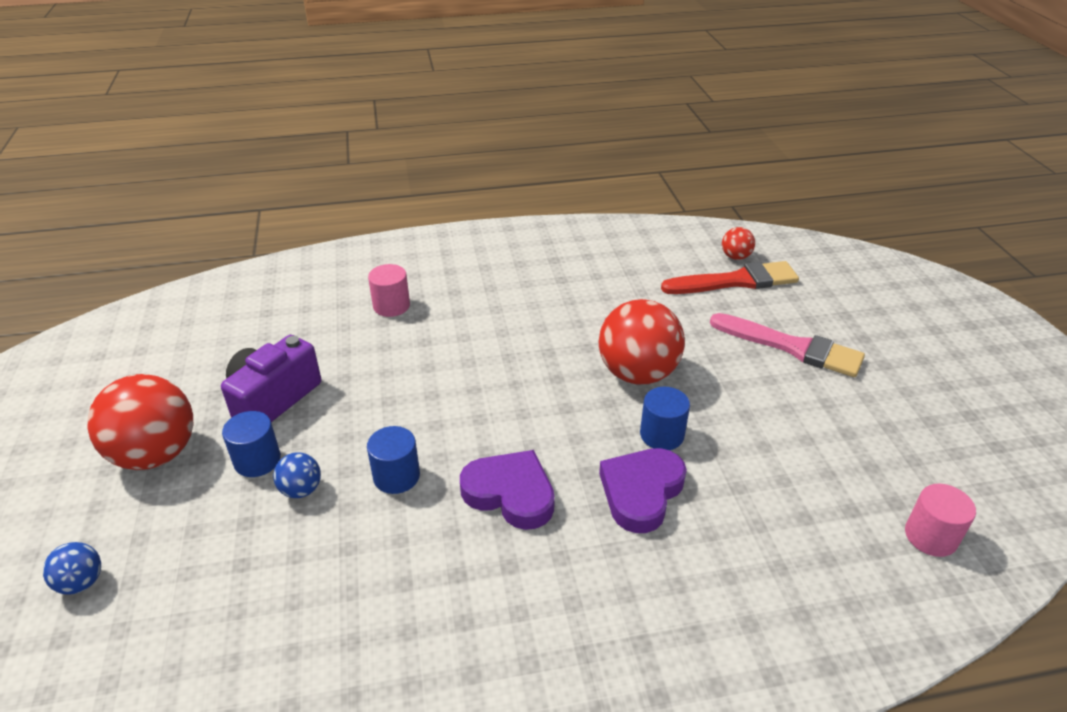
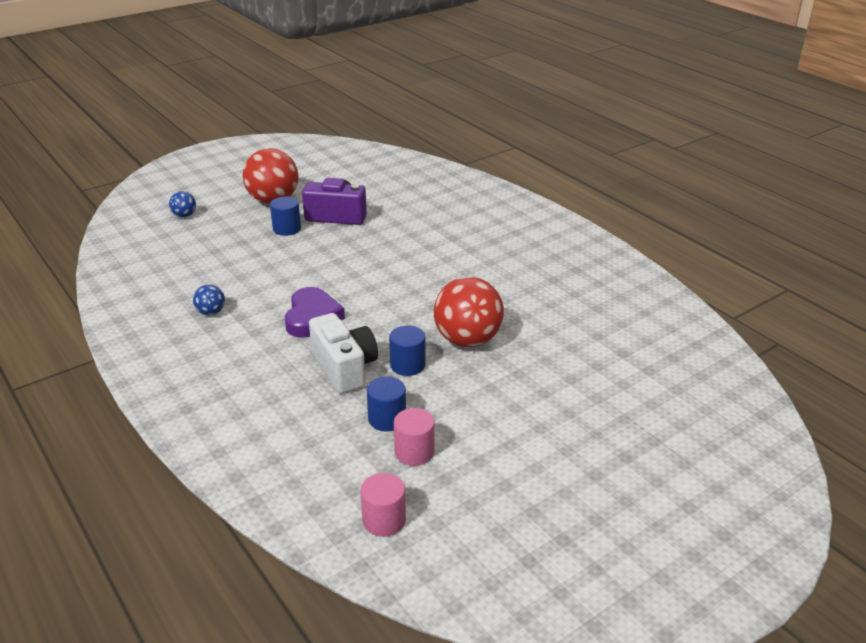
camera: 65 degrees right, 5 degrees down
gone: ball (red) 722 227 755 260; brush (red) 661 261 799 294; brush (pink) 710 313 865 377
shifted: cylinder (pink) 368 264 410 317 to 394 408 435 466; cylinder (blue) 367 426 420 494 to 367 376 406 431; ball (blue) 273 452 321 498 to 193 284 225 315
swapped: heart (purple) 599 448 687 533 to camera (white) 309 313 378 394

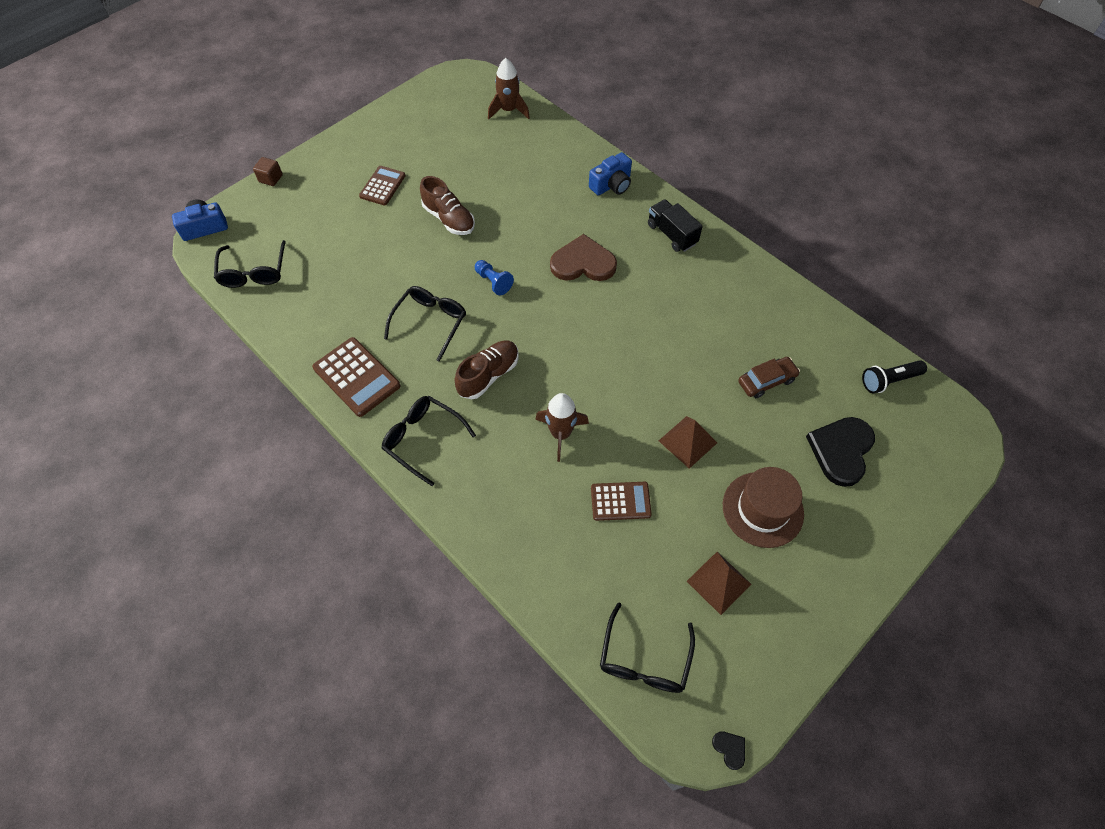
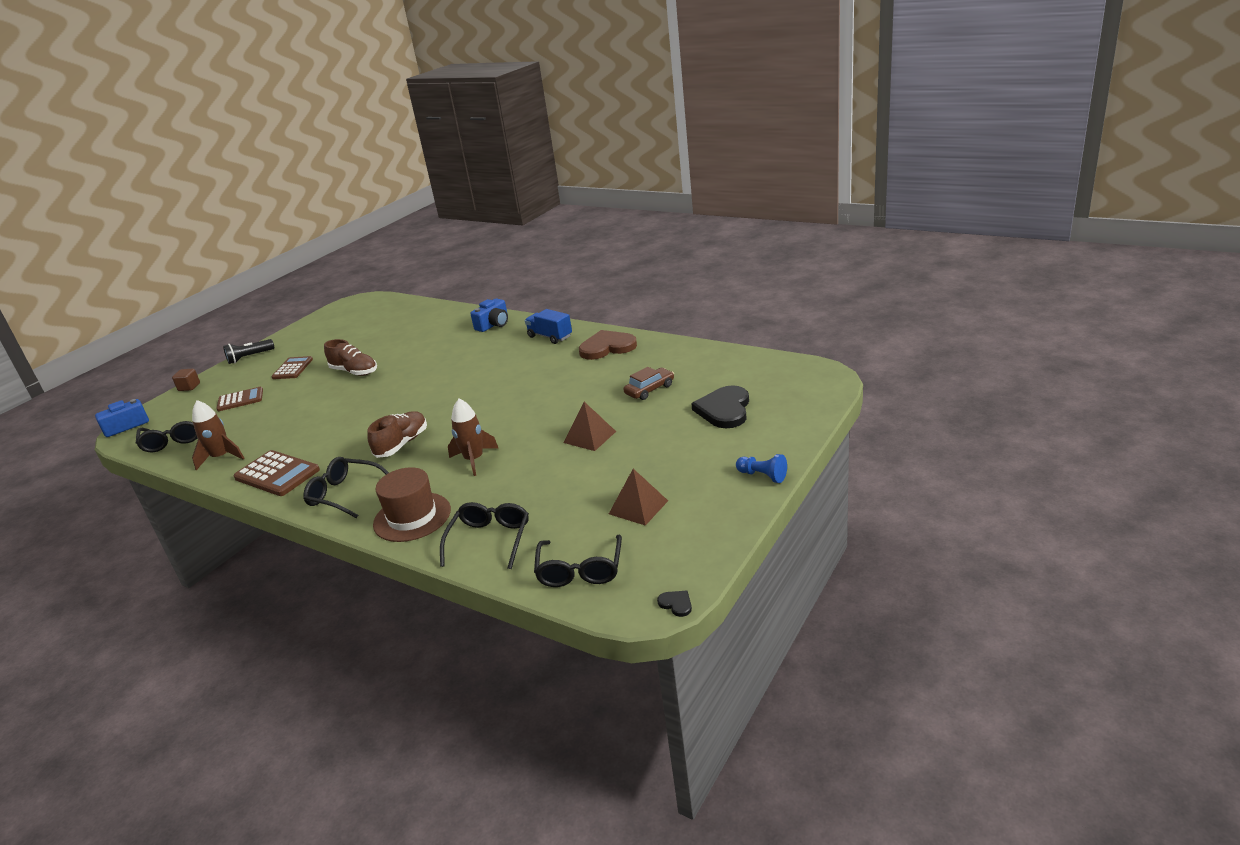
camera: 10 degrees left, 30 degrees down
shifted: rocket (brown) 488 58 530 119 to 192 400 244 470; heart (brown) 550 234 617 281 to 579 330 637 360; pawn (blue) 475 260 514 295 to 736 454 787 483; glasses (black) 384 286 466 362 to 440 502 529 569; flashlight (black) 862 360 927 393 to 223 339 275 364; hat (brown) 723 467 804 548 to 373 467 451 542; calculator (brown) 591 482 652 521 to 216 387 263 411
repainted: truck (black) 648 199 703 252 to truck (blue) 525 309 572 344

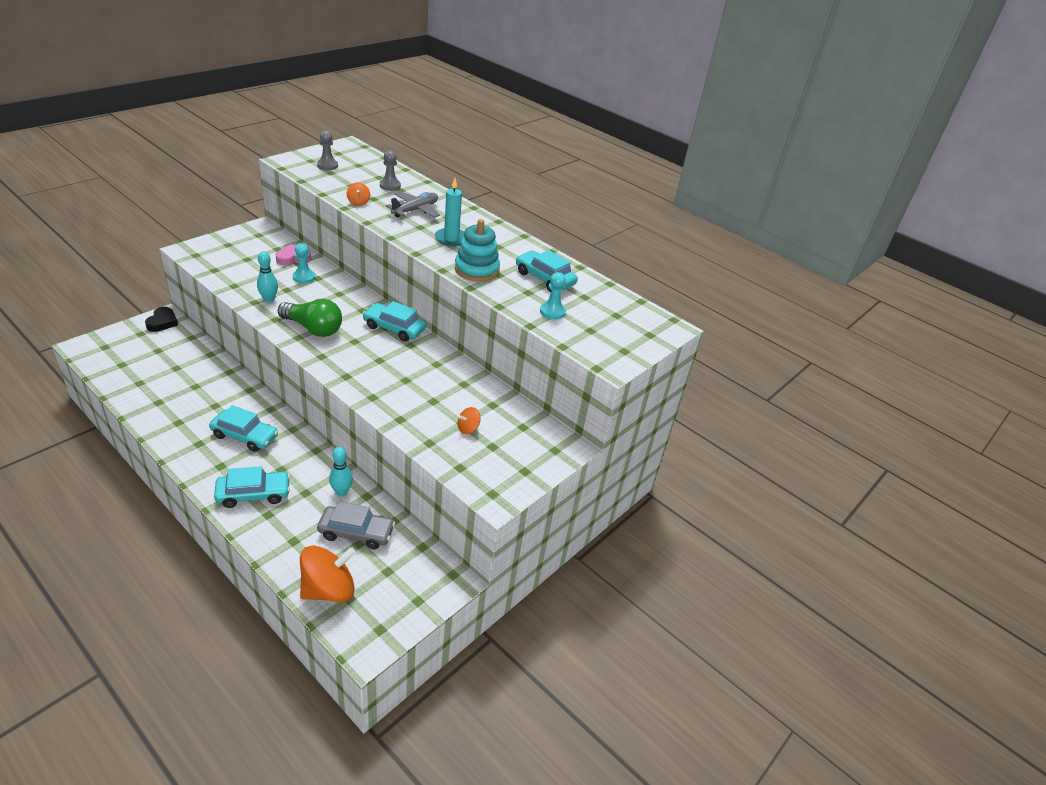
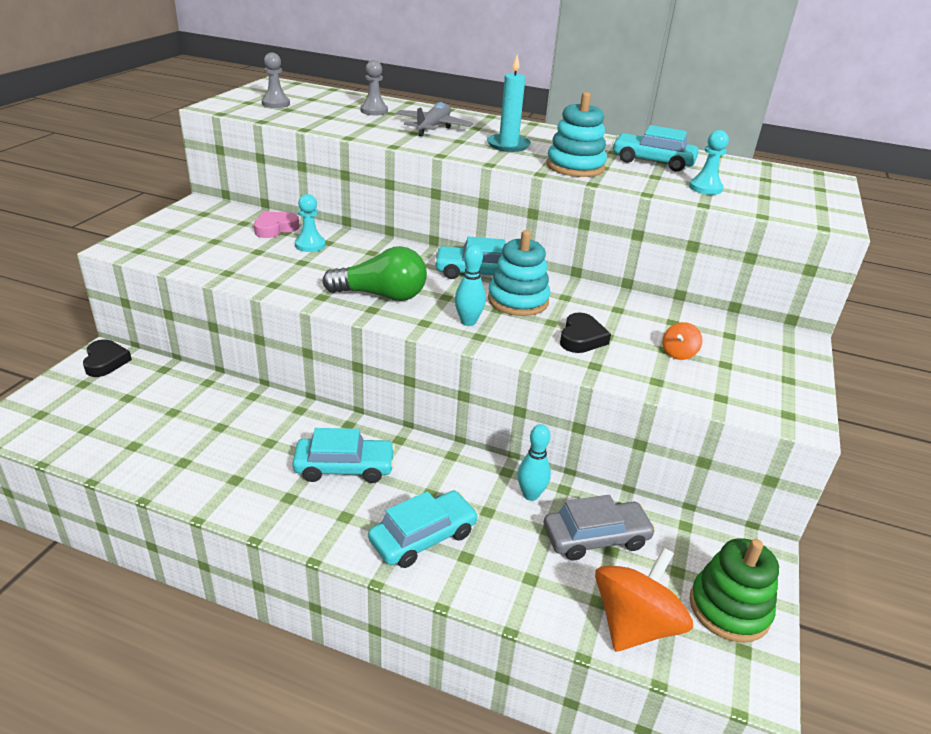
camera: 20 degrees left, 5 degrees down
gone: spinning top (orange) 347 182 370 206
new: stacking toy (turquoise) 488 230 550 316; heart (black) 560 313 611 353; stacking toy (green) 690 538 779 643
shifted: bowling pin (turquoise) 257 251 278 302 to 455 245 486 326

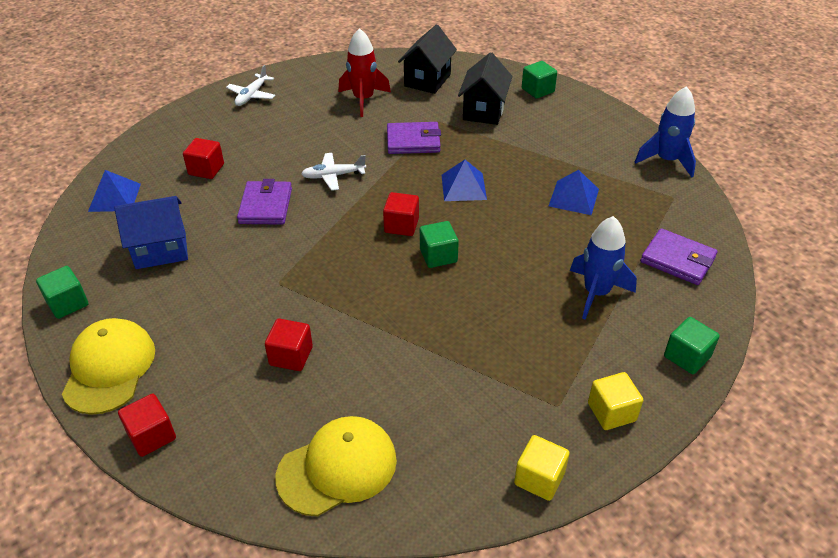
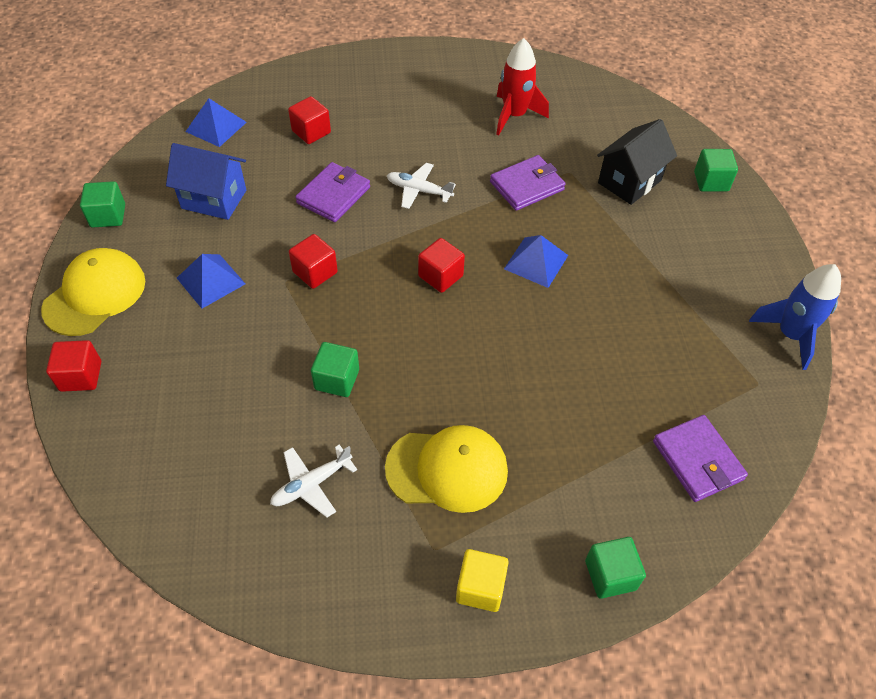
camera: 30 degrees right, 10 degrees up
gone: house (black) 398 25 457 94; rocket (blue) 570 216 637 319; cube (yellow) 514 435 570 501
shifted: plane (white) 226 65 276 106 to 270 444 357 517; pyramid (blue) 549 170 599 215 to 177 254 245 309; cube (green) 420 221 459 268 to 311 342 359 397; cube (red) 265 319 313 371 to 289 234 338 289; cap (yellow) 276 416 397 516 to 385 425 508 513
rotated: wallet (purple) 387 122 441 154 = 490 155 566 211 60 degrees counterclockwise

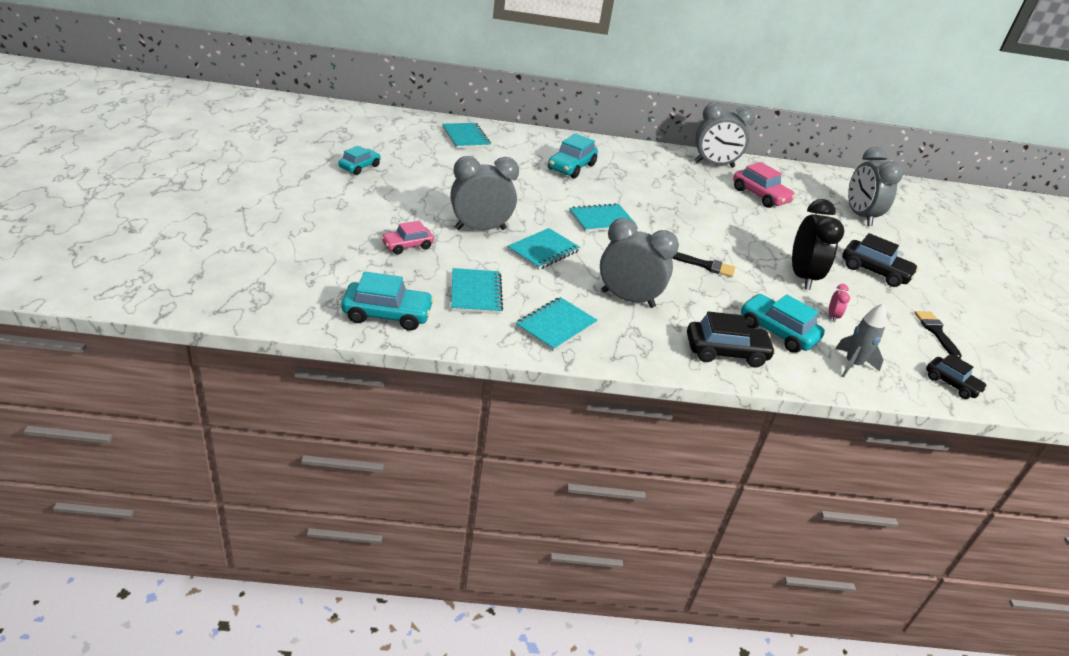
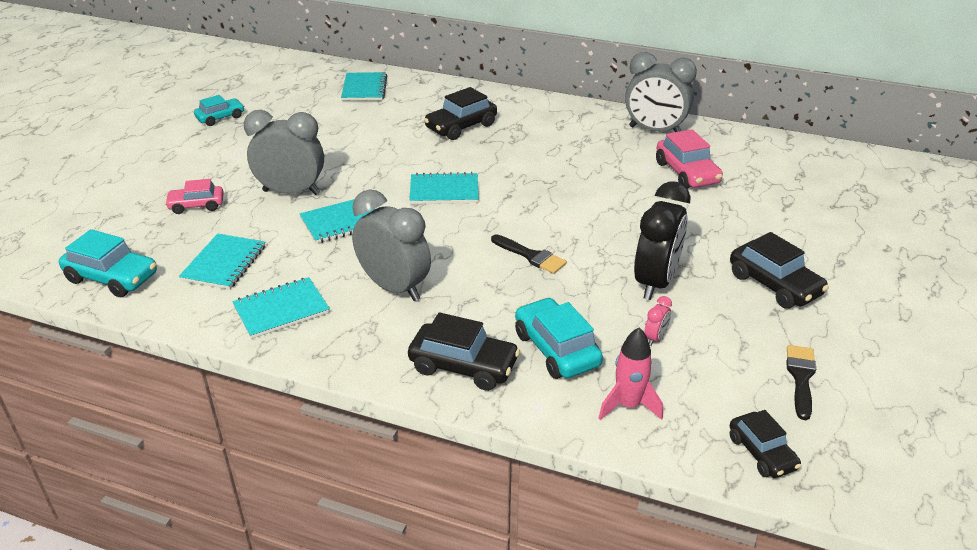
camera: 25 degrees right, 0 degrees up
gone: clock (grey) 848 147 903 226
repainted: car (turquoise) 548 133 598 178 to car (black) 424 87 497 140; rocket (grey) 836 303 887 377 to rocket (pink) 599 327 663 420

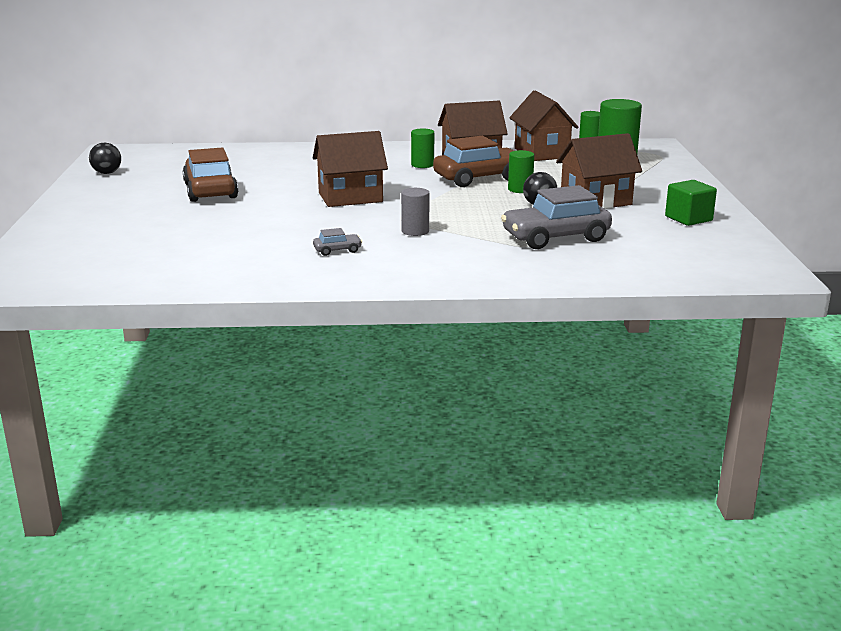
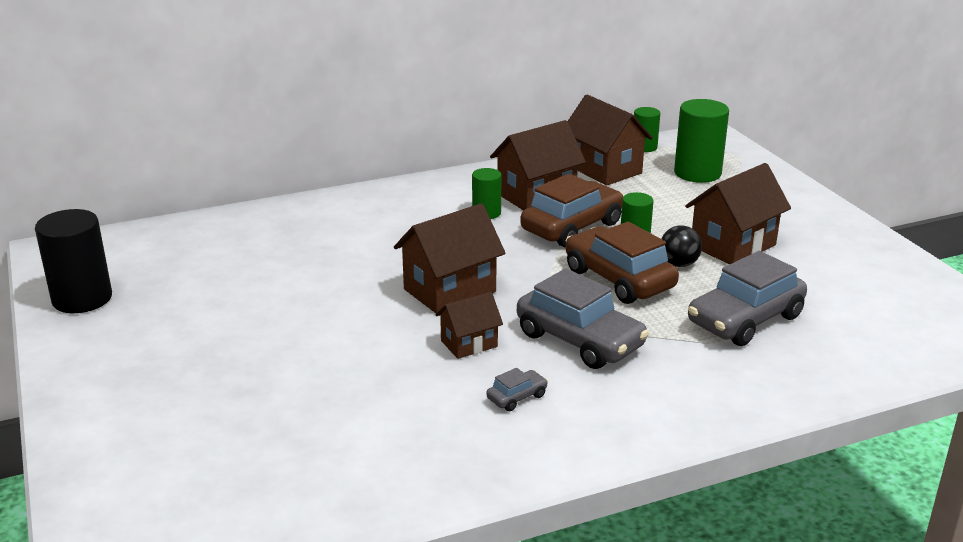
camera: 20 degrees left, 5 degrees up
gone: cube (green) 665 180 717 226
new: house (brown) 436 292 503 359
shifted: car (brown) 183 147 238 202 to 566 222 679 304
swapped: ball (black) 89 143 121 174 to cylinder (black) 35 209 112 313; cylinder (grey) 401 188 429 236 to car (grey) 517 268 649 369

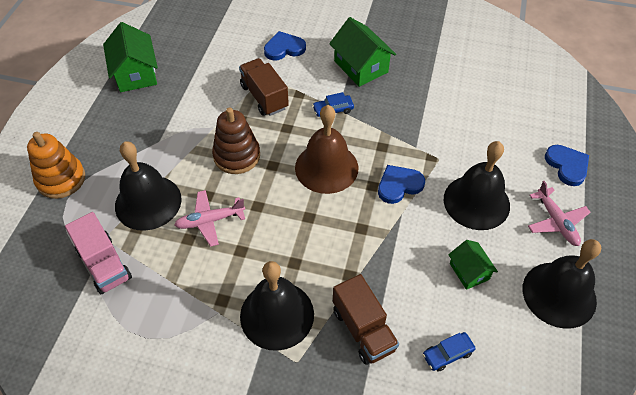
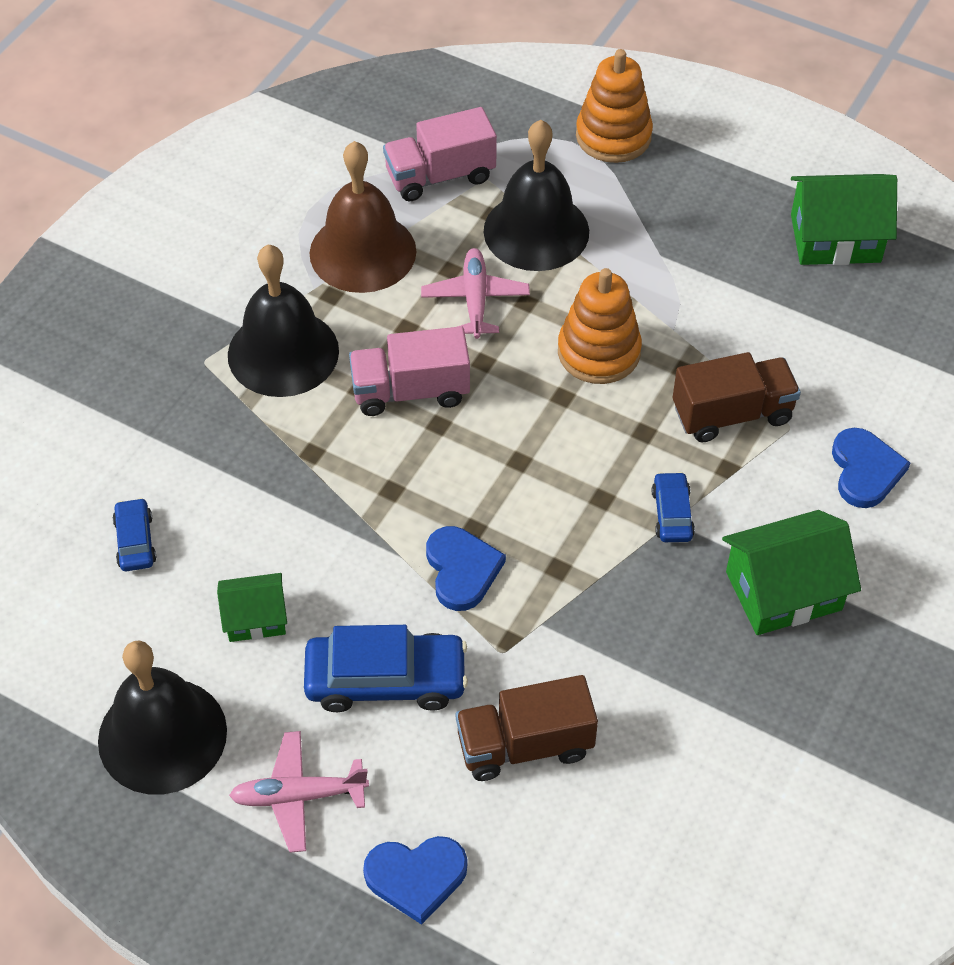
camera: 105 degrees right, 0 degrees up
new: truck (pink) 349 326 470 416
shifted: bell (brown) 295 105 358 194 to 310 141 416 293; truck (brown) 333 274 399 365 to 456 675 598 781
swapped: bell (black) 444 141 510 230 to car (blue) 304 625 468 712
repainted: stacking toy (brown) 212 107 260 174 to stacking toy (orange) 558 268 642 384

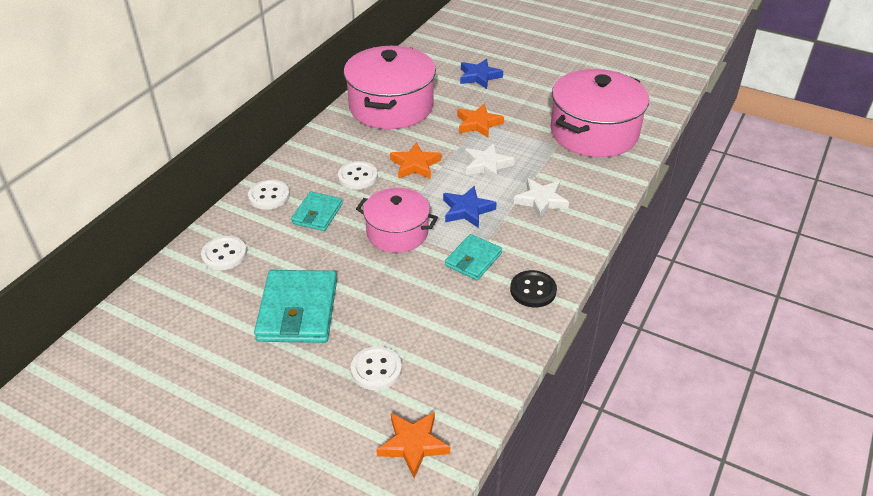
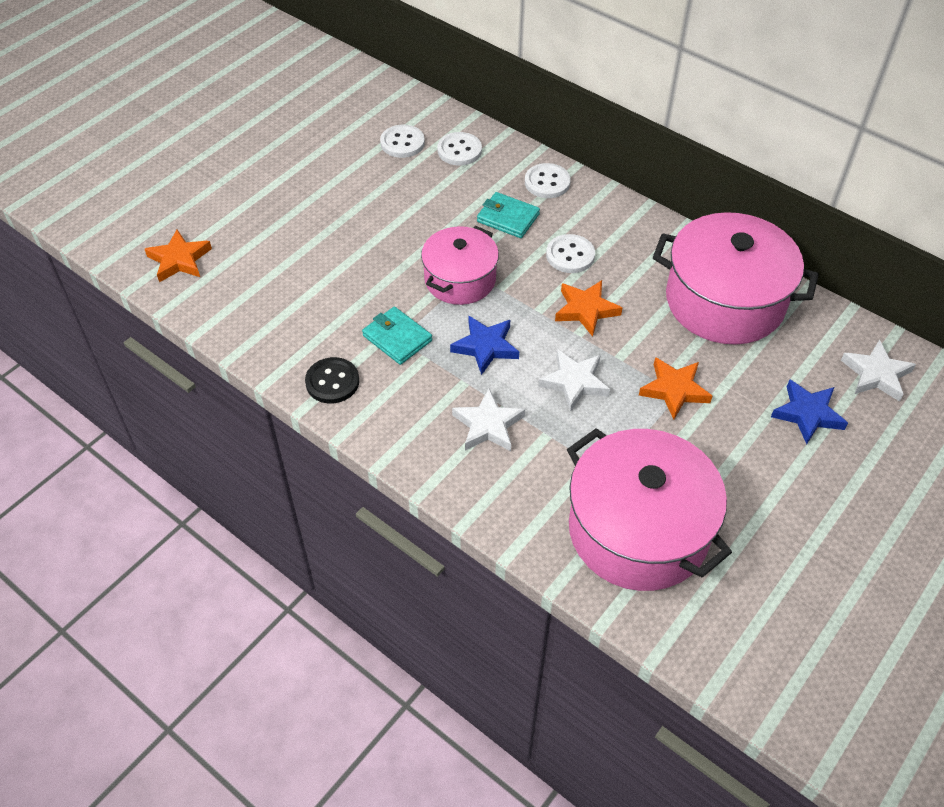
camera: 100 degrees right, 10 degrees up
gone: wallet (turquoise) 254 270 337 343
new: star (white) 841 340 916 402
shifted: button (white) 351 346 402 390 to 380 125 425 158

